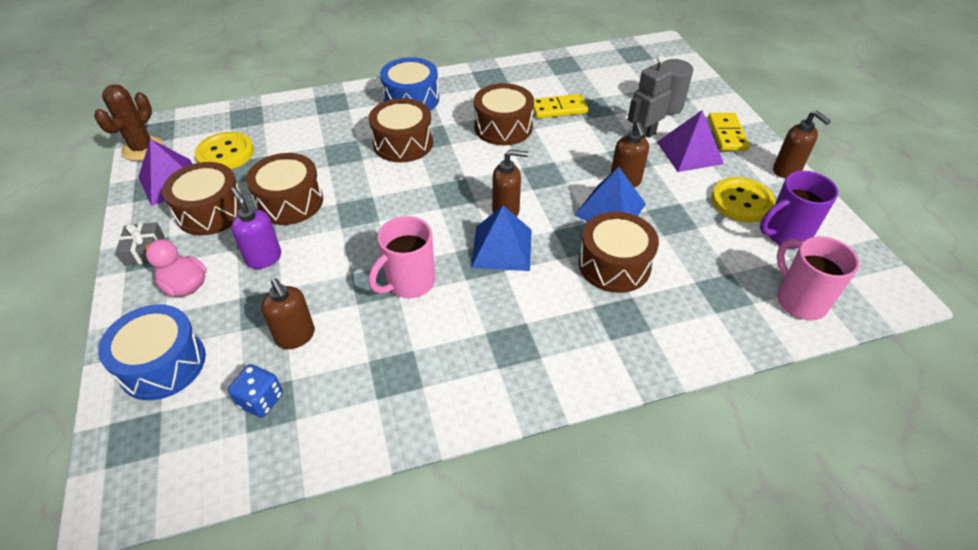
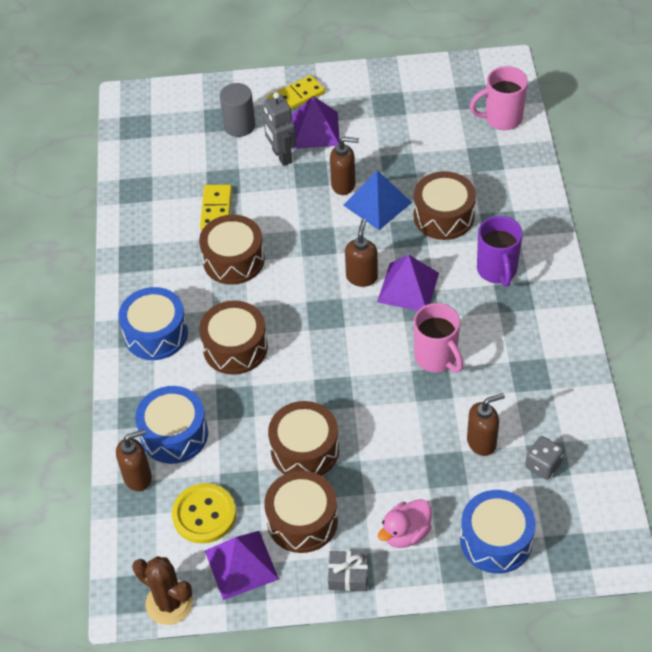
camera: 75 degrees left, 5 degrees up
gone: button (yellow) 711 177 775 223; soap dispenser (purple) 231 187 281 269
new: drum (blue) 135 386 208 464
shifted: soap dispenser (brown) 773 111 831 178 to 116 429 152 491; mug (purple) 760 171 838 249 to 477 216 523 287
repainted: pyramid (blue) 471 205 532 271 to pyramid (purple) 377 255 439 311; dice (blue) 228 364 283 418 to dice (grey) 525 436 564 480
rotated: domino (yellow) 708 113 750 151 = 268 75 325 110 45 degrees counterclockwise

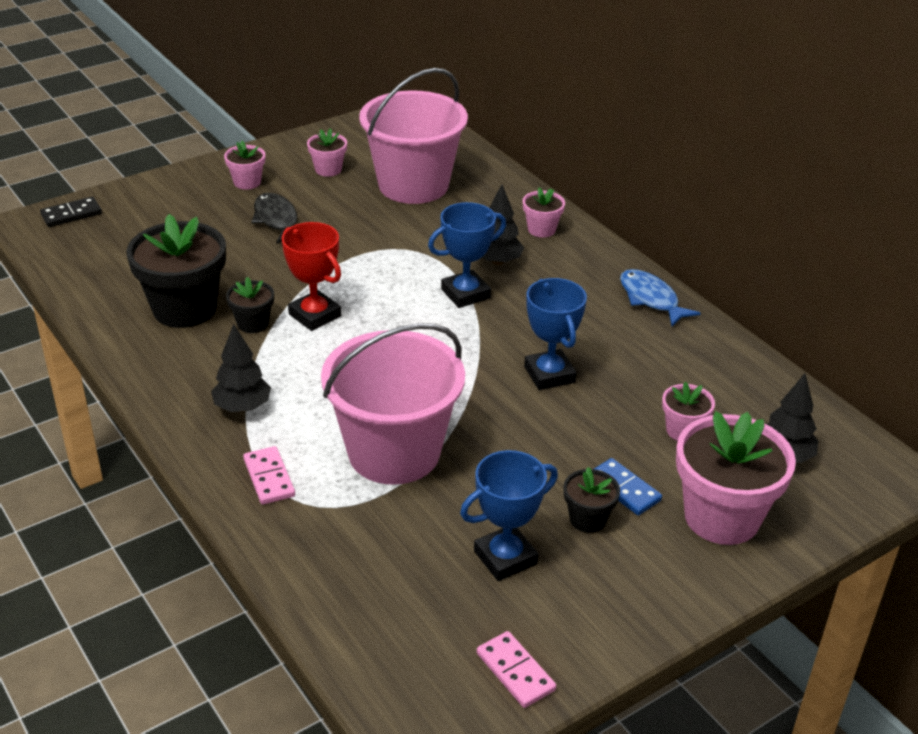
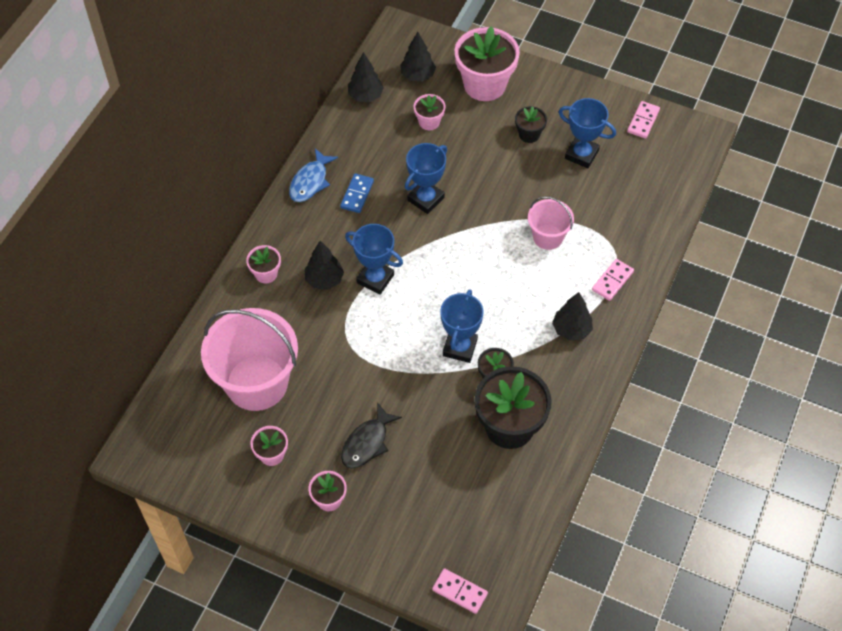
camera: 120 degrees left, 20 degrees up
new: tree (black) 348 52 384 102
shifted: domino (blue) 594 458 662 515 to 340 173 374 213
repainted: domino (black) 40 197 102 227 to domino (pink) 432 568 488 614; trophy (red) 282 222 341 331 to trophy (blue) 440 290 484 363
scaled: bucket (pink) 321 323 465 485 = 528 196 574 250 x0.52

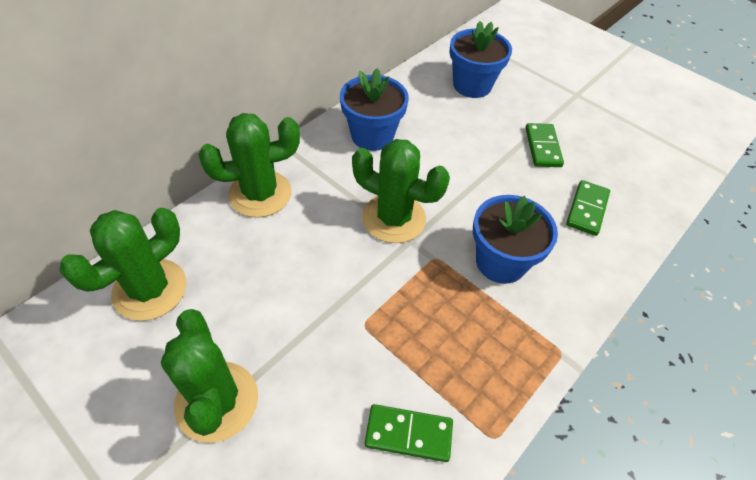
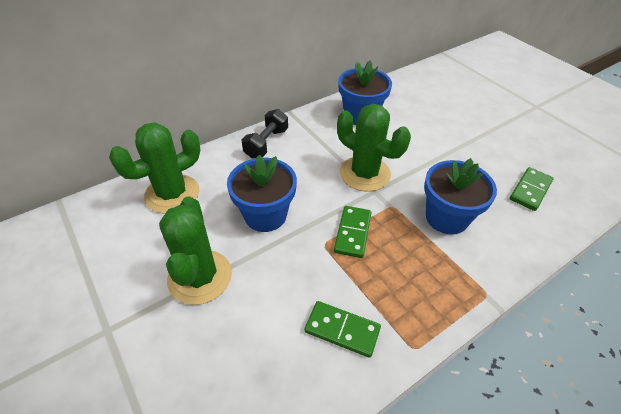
camera: 15 degrees right, 5 degrees down
shifted: flower pot (blue) 449 21 512 98 to 227 155 297 232; domino (green) 525 123 564 167 to 334 206 372 258
swapped: cactus (green) 199 113 300 218 to dumbbell (black) 242 109 288 159

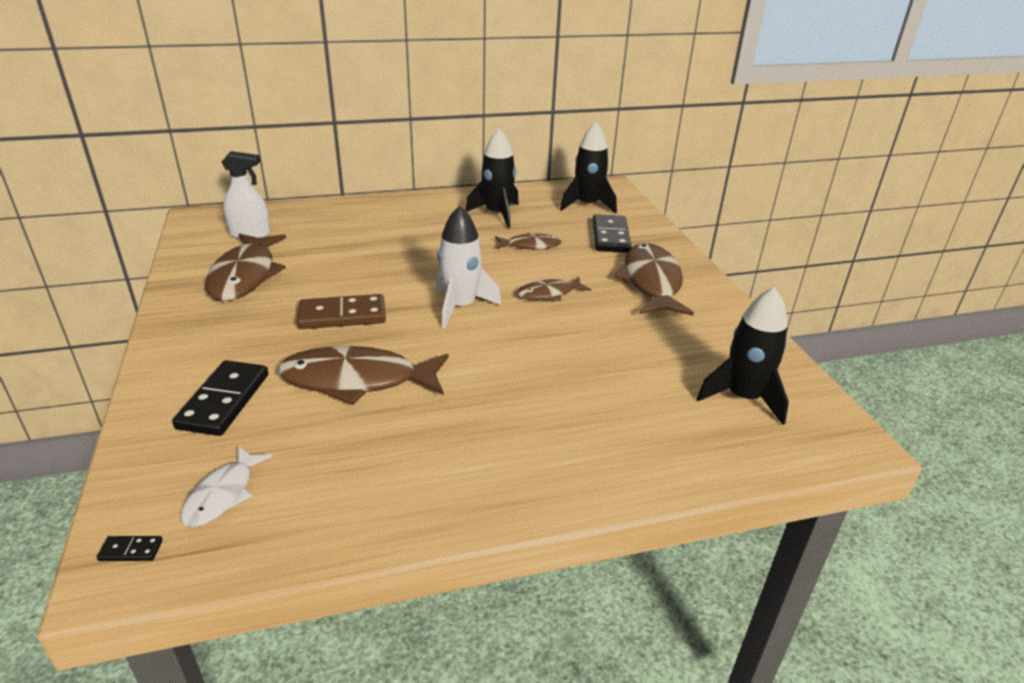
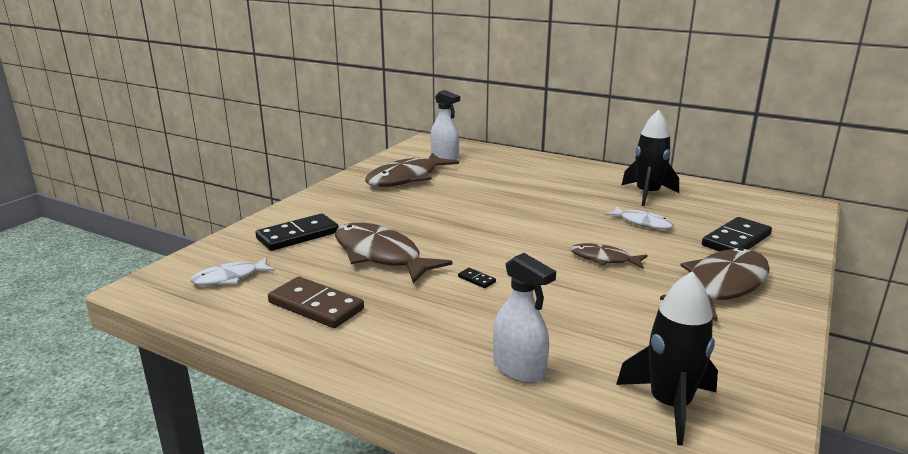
camera: 45 degrees right, 10 degrees down
gone: rocket (black) 560 122 617 214; rocket (white) 436 205 501 328
new: spray bottle (white) 493 253 556 383
shifted: domino (brown) 297 294 386 329 to 268 277 364 328; domino (black) 97 536 163 561 to 458 268 496 288
repainted: fish (brown) 495 233 562 249 to fish (white) 605 206 674 229

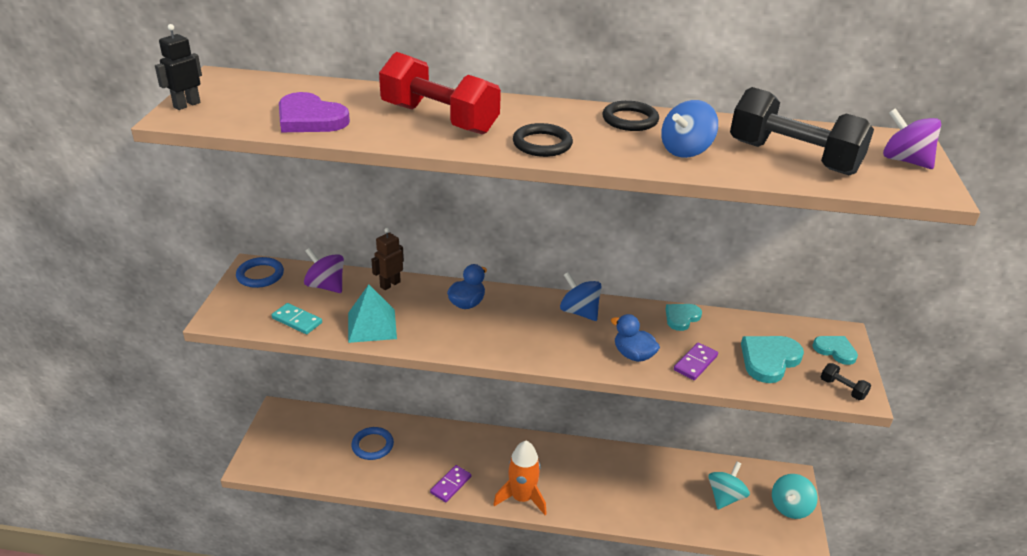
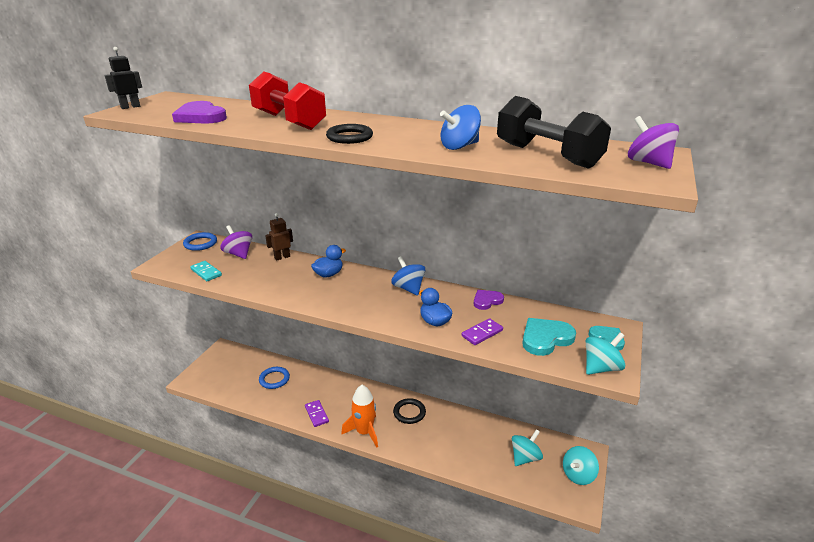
camera: 15 degrees right, 5 degrees down
gone: pyramid (turquoise) 348 284 397 343
shifted: ring (black) 602 101 659 131 to 393 398 426 424
swapped: dumbbell (black) 821 363 871 400 to spinning top (turquoise) 586 332 625 375
repainted: heart (turquoise) 666 304 702 331 to heart (purple) 474 290 504 310
rotated: domino (purple) 430 465 471 502 = 305 400 329 427 75 degrees counterclockwise

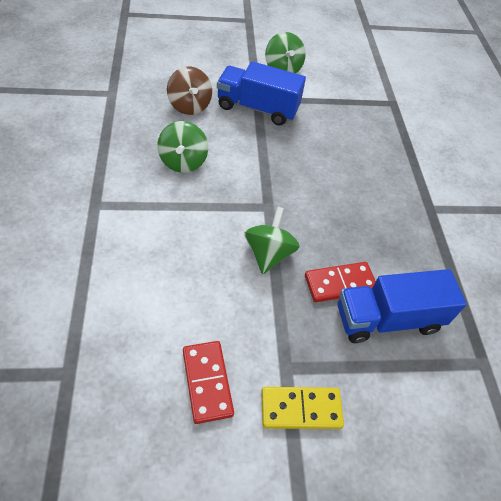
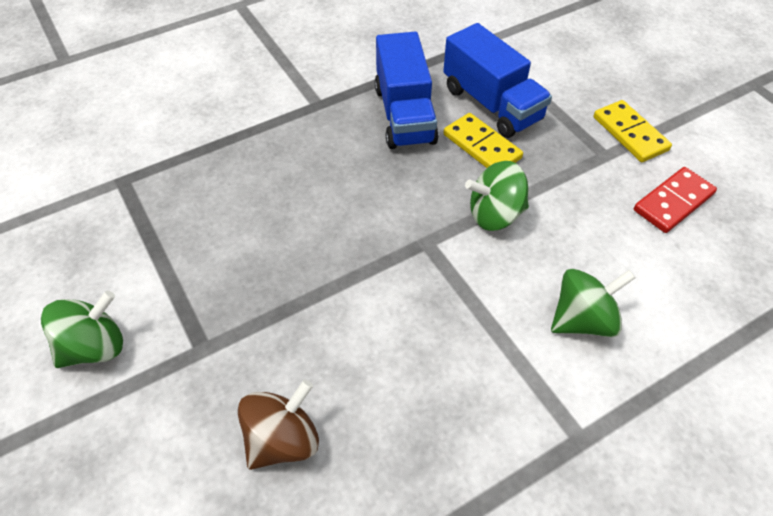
camera: 110 degrees left, 0 degrees up
shifted: truck (blue) 217 61 306 125 to 375 32 439 149; spinning top (green) 157 121 208 173 to 551 269 636 337
repainted: domino (red) 305 262 376 302 to domino (yellow) 444 113 523 168

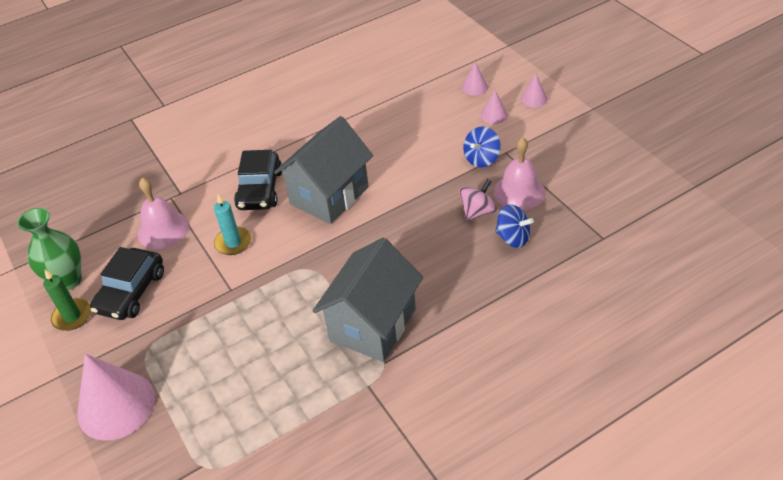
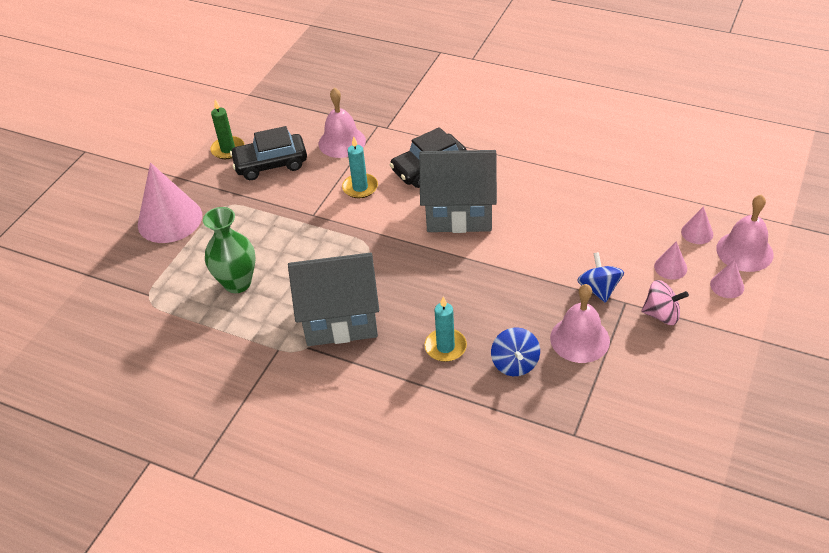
camera: 55 degrees right, 0 degrees up
new: bell (pink) 716 195 773 272; candle (turquoise) 424 296 467 362
shifted: spinning top (pink) 459 179 497 221 to 641 280 689 325; vase (green) 17 208 81 290 to 203 207 255 293
rotated: spinning top (blue) 463 127 501 167 = 577 252 624 303 75 degrees clockwise

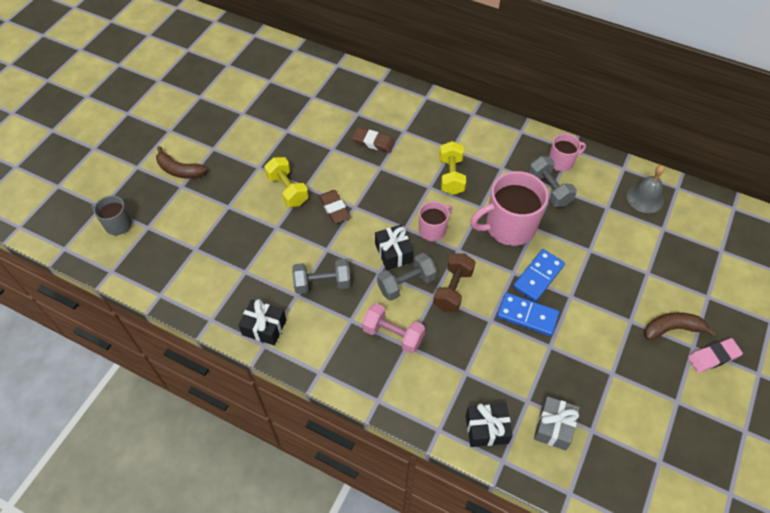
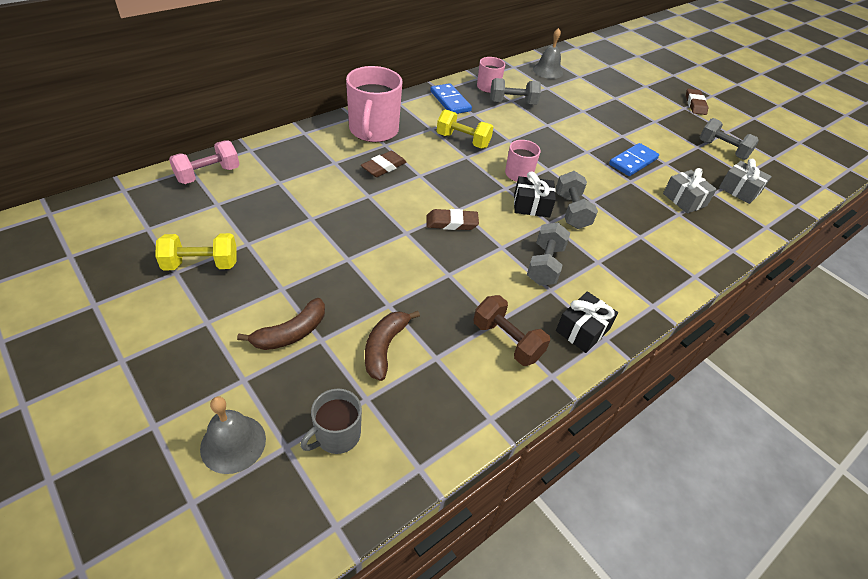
camera: 70 degrees left, 10 degrees down
gone: gift (black) 466 404 513 447
new: dumbbell (grey) 700 118 759 160; gift (grey) 663 168 717 214; bell (grey) 200 397 266 474
shifted: dumbbell (yellow) 264 157 309 207 to 155 233 237 271; mug (pink) 470 171 549 246 to 346 66 403 142; domino (blue) 513 249 565 302 to 430 83 472 114; dumbbell (brown) 433 253 476 312 to 473 295 550 366; dumbbell (pink) 362 303 425 354 to 169 141 240 184; banana (brown) 644 312 716 340 to 365 311 420 381
repainted: eraser (pink) 688 338 743 373 to eraser (brown) 686 89 708 115

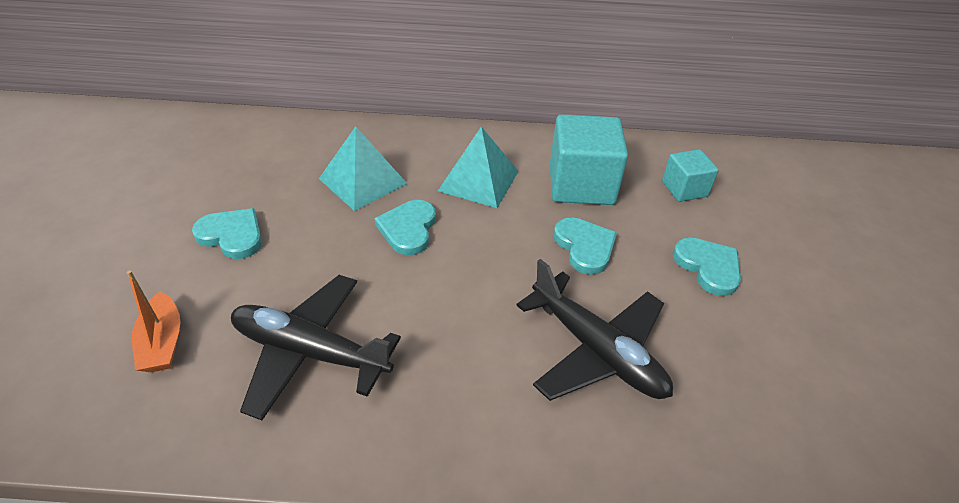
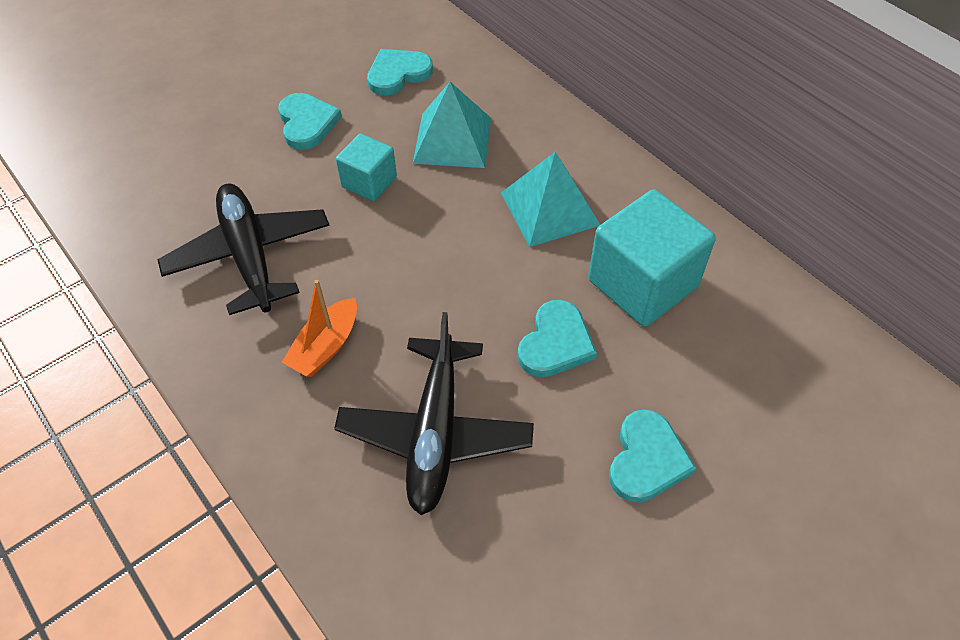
camera: 50 degrees right, 10 degrees up
shifted: cube (turquoise) 662 149 719 202 to 336 133 397 201; heart (turquoise) 374 200 436 255 to 367 49 433 95; boat (orange) 126 270 181 372 to 282 280 357 377

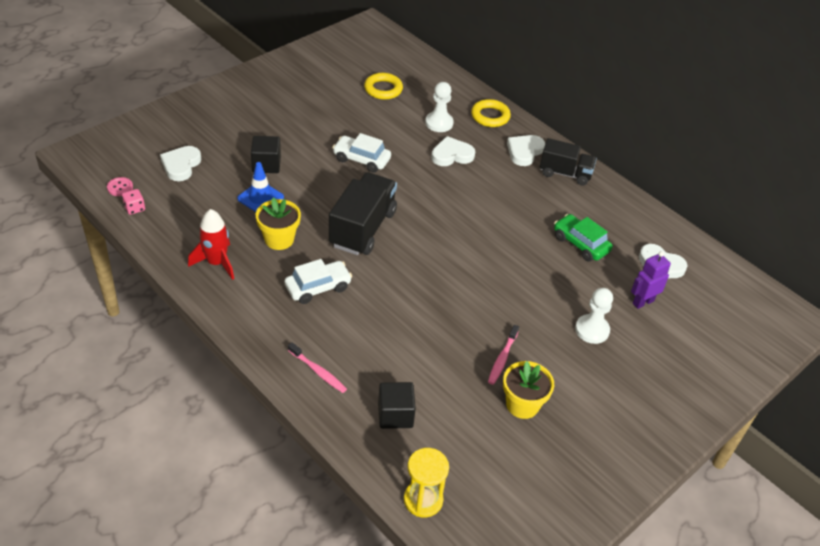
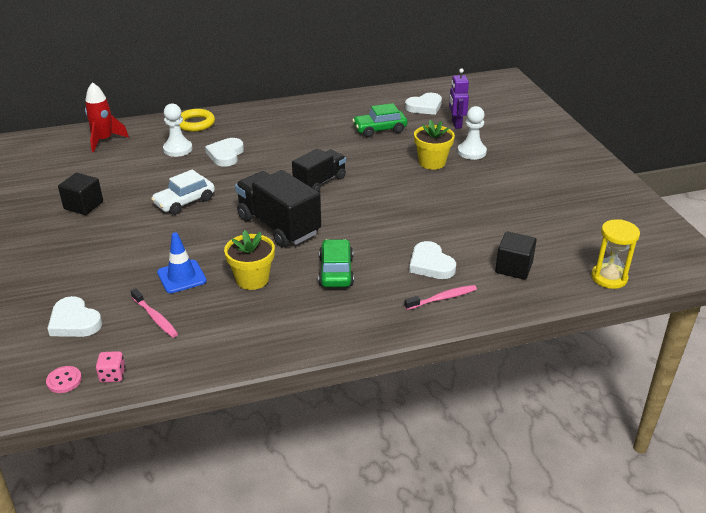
camera: 60 degrees left, 10 degrees down
gone: ring (yellow) 364 73 403 100
shifted: heart (white) 507 135 545 166 to 409 241 456 279; cube (black) 251 136 281 173 to 58 173 103 215; truck (black) 540 138 597 186 to 292 148 346 192; rocket (red) 188 209 234 280 to 85 82 129 152; toothbrush (pink) 488 325 519 385 to 131 288 178 338; flower pot (yellow) 503 361 554 419 to 414 120 455 170
repainted: car (white) 284 259 352 304 to car (green) 318 239 354 287

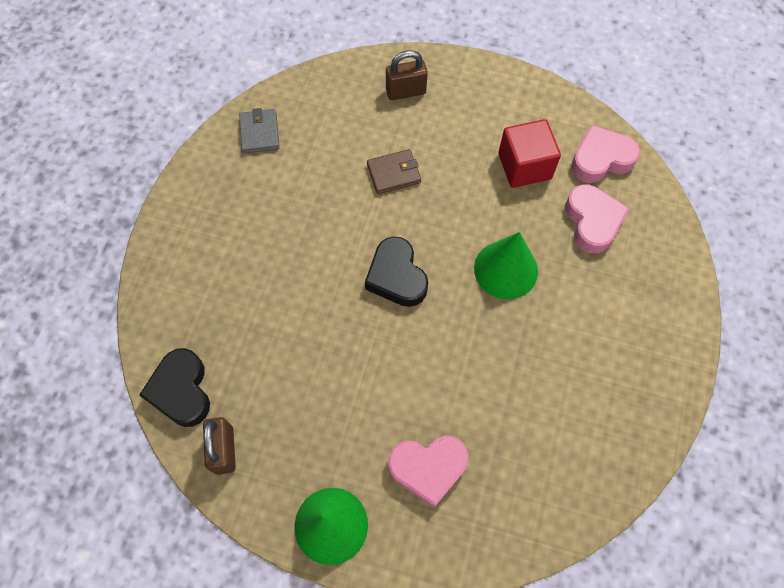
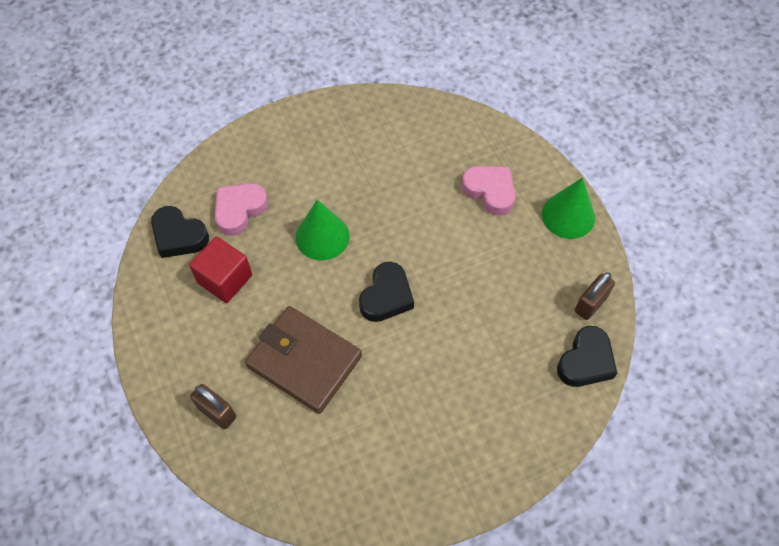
camera: 130 degrees left, 5 degrees down
gone: wallet (grey) 239 108 280 153
repainted: heart (pink) 571 125 640 183 to heart (black) 151 206 209 258
scaled: wallet (brown) 367 149 421 194 = 245 306 362 414 x2.05

